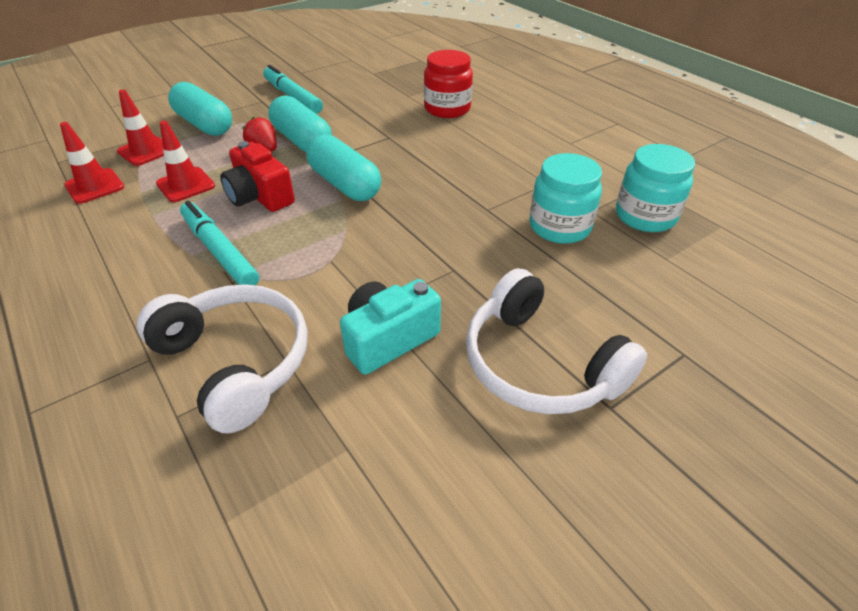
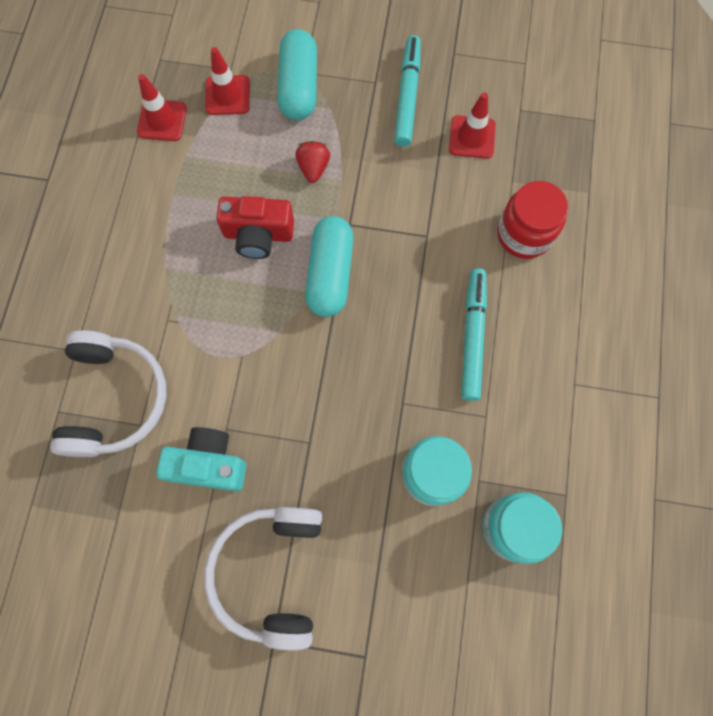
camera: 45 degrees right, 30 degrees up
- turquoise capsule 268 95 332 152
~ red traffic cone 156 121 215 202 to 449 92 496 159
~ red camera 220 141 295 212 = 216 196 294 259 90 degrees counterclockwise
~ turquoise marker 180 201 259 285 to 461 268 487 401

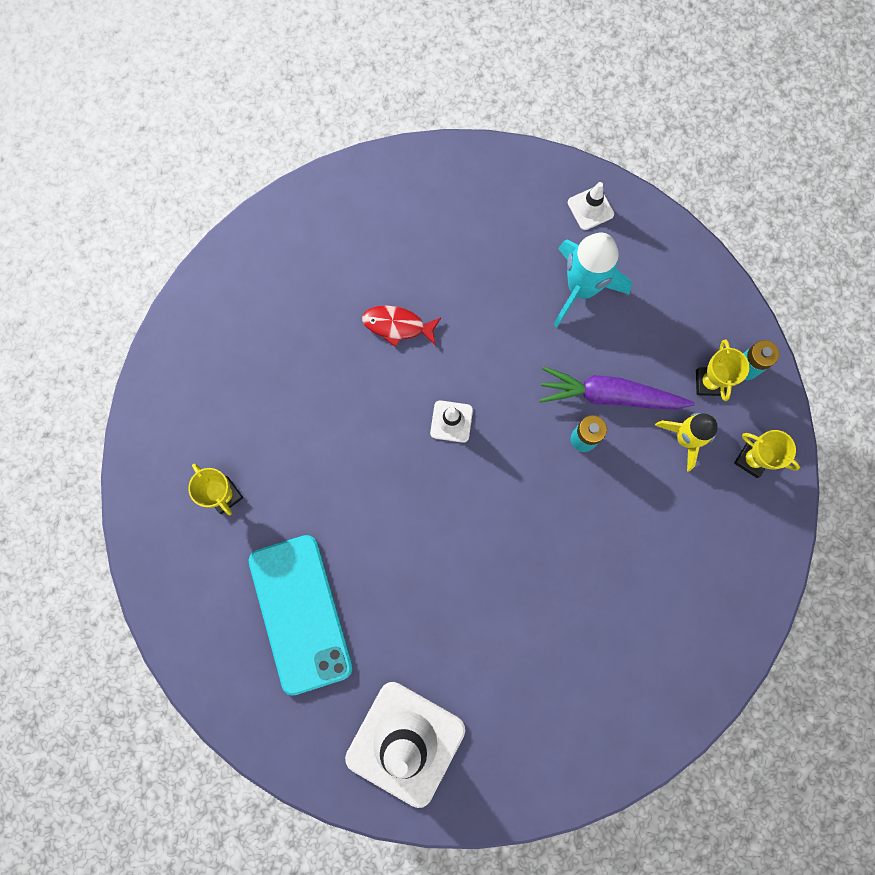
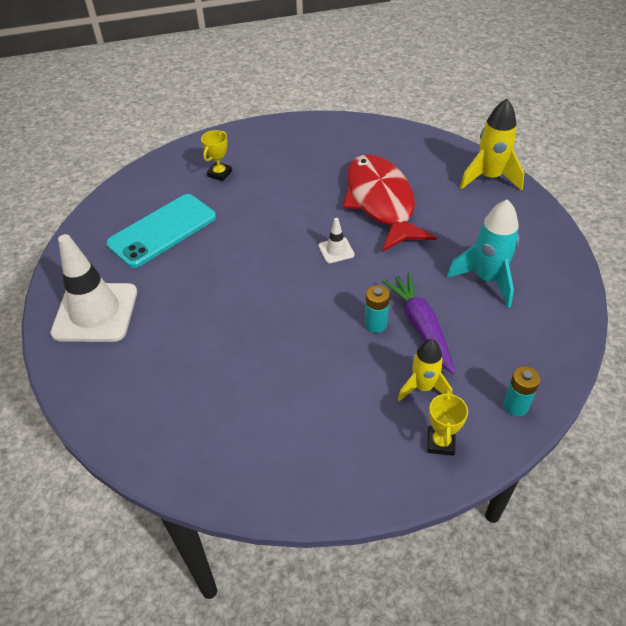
camera: 65 degrees right, 30 degrees down
- white traffic cone 568 182 614 230
~ red fish 362 305 441 347 = 343 154 437 252 x2.42
- yellow trophy 696 339 749 401
+ yellow rocket 460 99 524 191

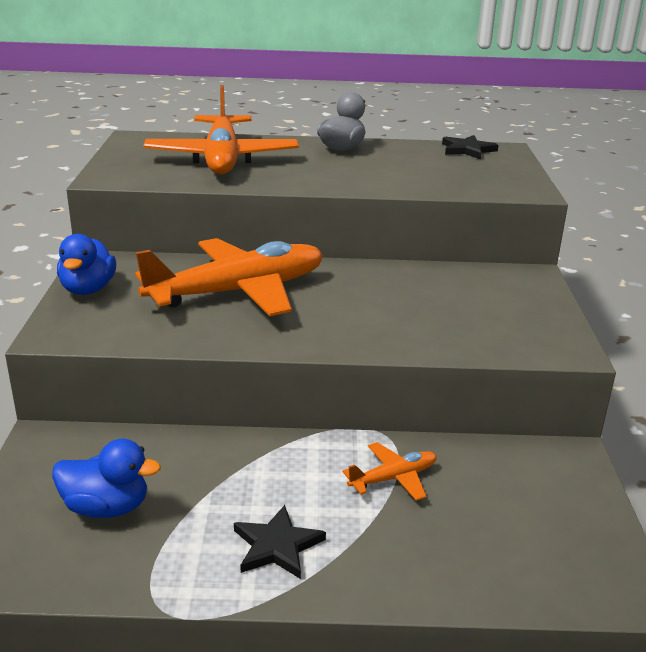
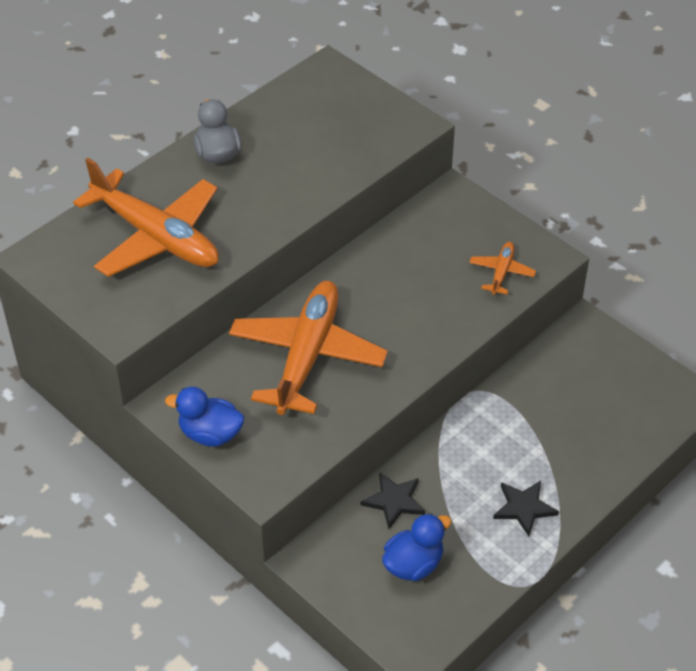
camera: 45 degrees left, 20 degrees up
~ black star 442 135 499 159 to 361 472 425 529
~ blue duck 57 234 116 295 = 165 387 244 447 150 degrees clockwise
~ orange plane 343 442 437 501 to 469 242 536 295

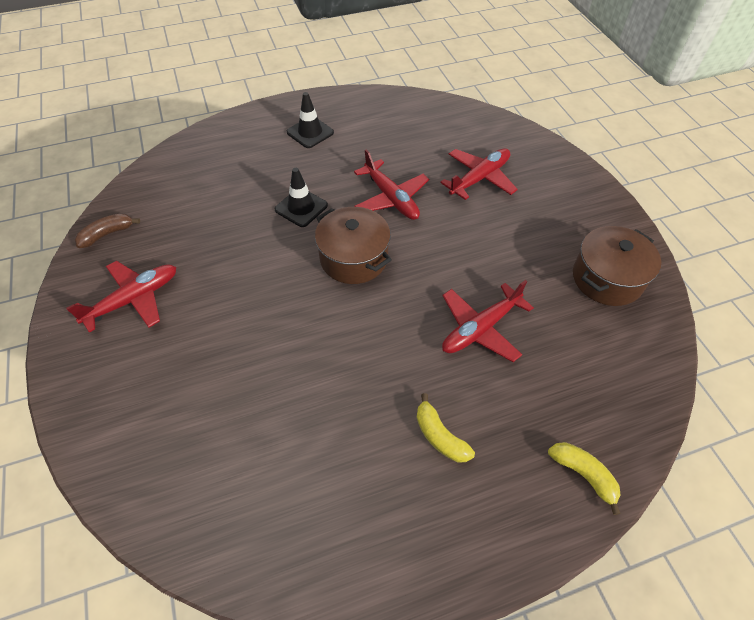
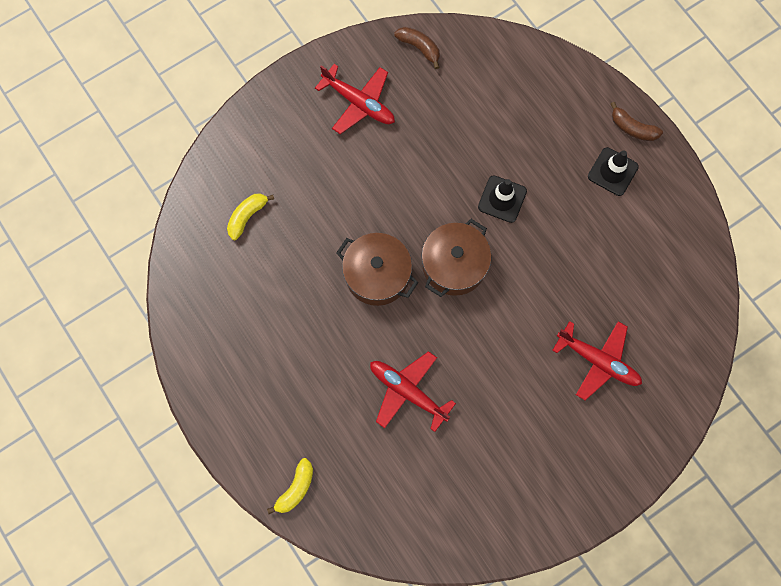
camera: 75 degrees right, 20 degrees up
- red plane 354 149 429 220
~ brown pot 573 226 661 306 to 336 233 418 306
~ yellow banana 417 393 475 462 to 227 194 274 240
+ brown banana 611 102 663 141

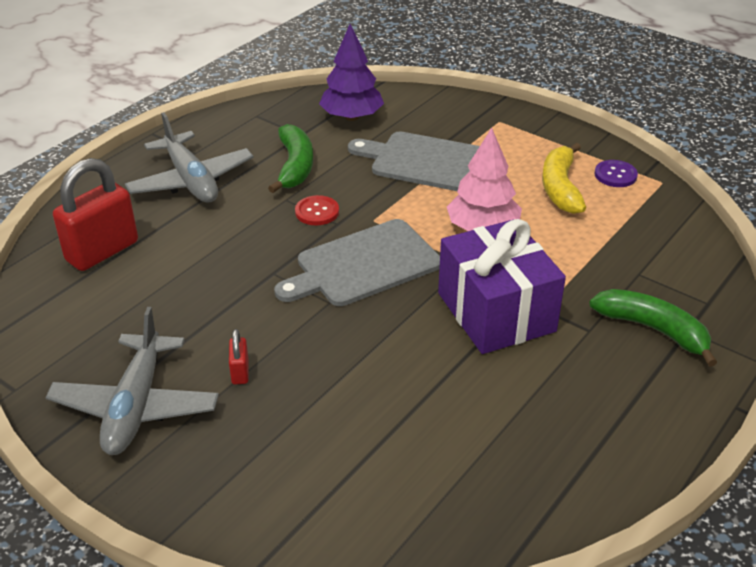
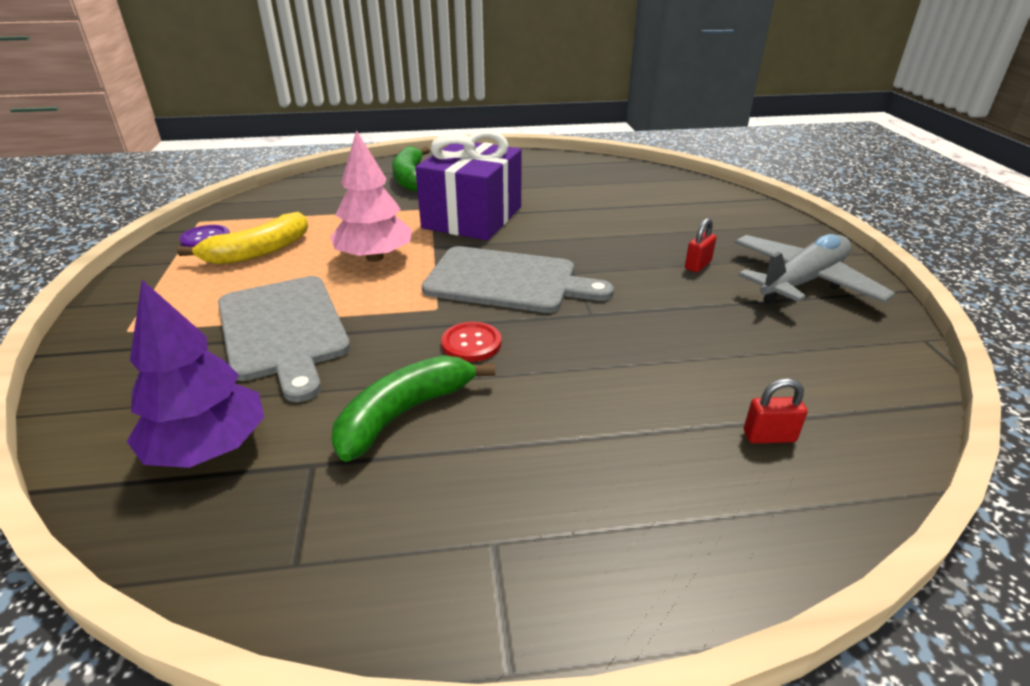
camera: 135 degrees left, 5 degrees down
- grey plane 125 112 254 202
~ red padlock 53 158 138 271 = 744 378 808 443 x0.44

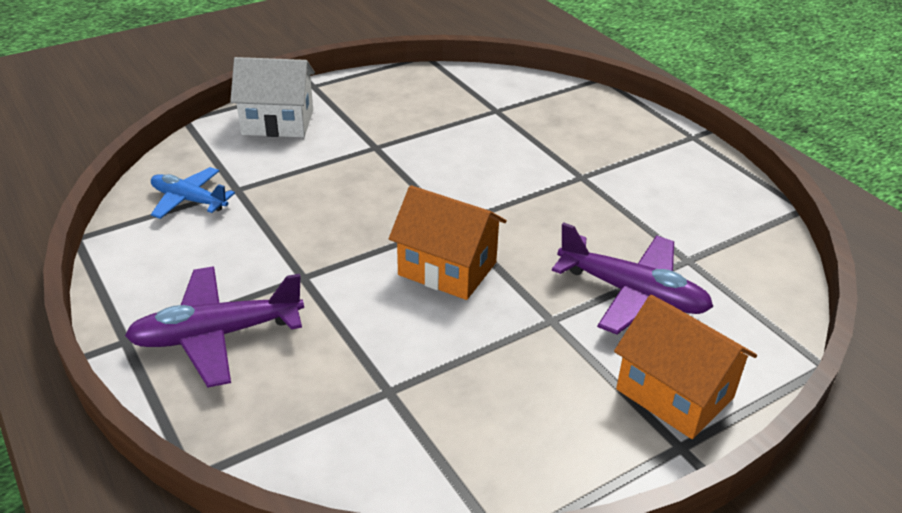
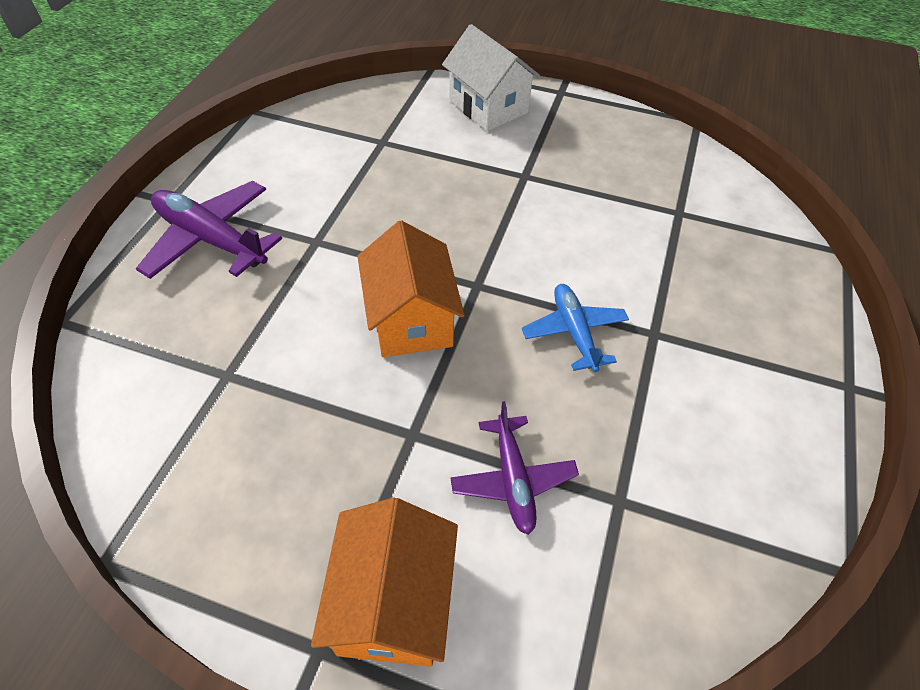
camera: 50 degrees right, 15 degrees up
~ blue plane 151 167 235 219 to 522 284 629 372
~ purple plane 552 222 713 335 = 450 401 579 535 x0.65

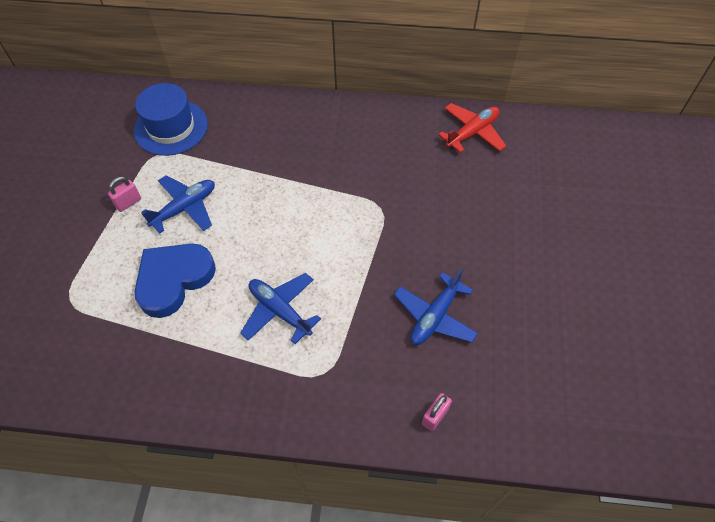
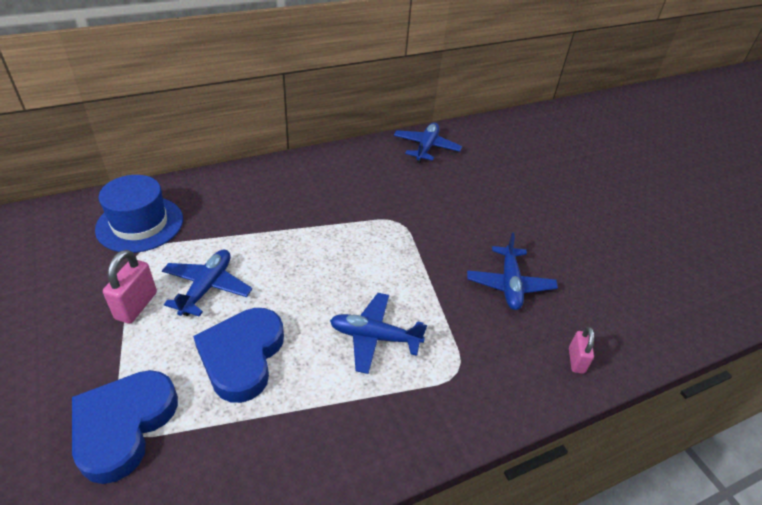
camera: 35 degrees left, 15 degrees down
~ red plane 438 103 506 153 to blue plane 394 123 462 163
~ pink padlock 108 177 141 212 = 103 250 157 324 x1.54
+ blue heart 72 370 178 484

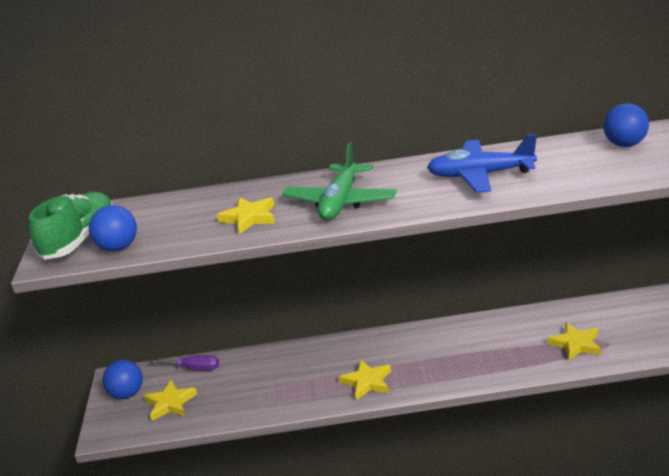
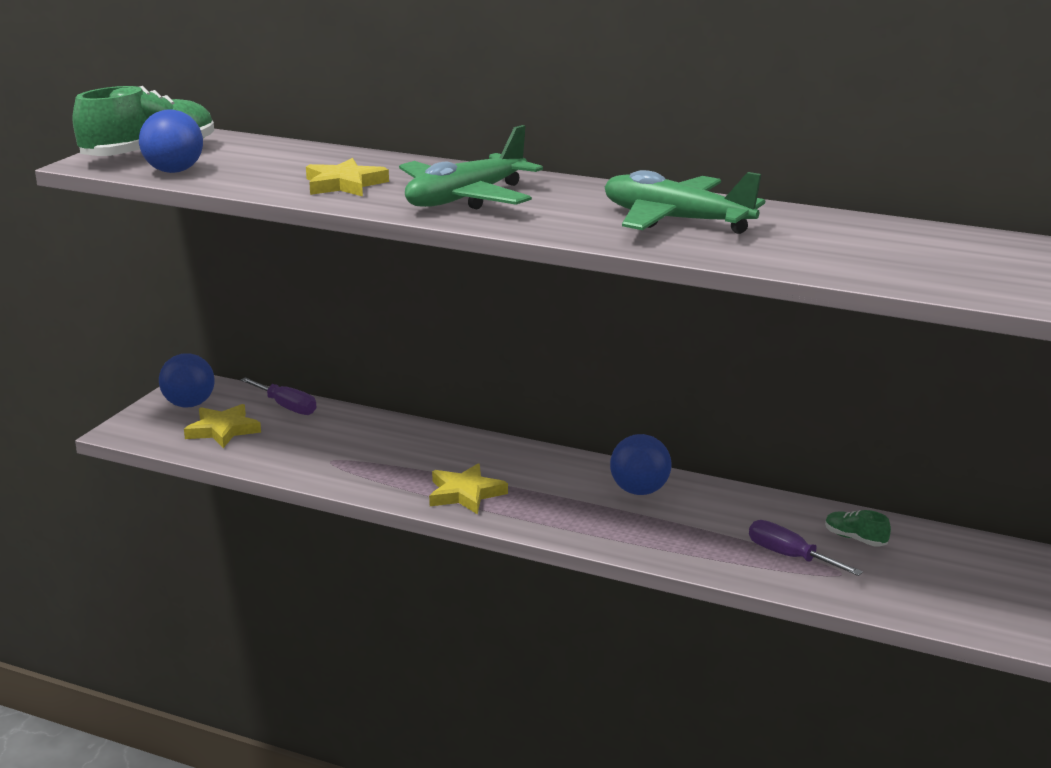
camera: 25 degrees right, 5 degrees down
~ blue ball 603 103 649 147 to 610 434 671 495
~ blue plane 427 134 537 193 to green plane 605 170 765 234
~ yellow star 548 322 601 361 to purple screwdriver 749 520 863 576
+ green shoe 825 510 891 547

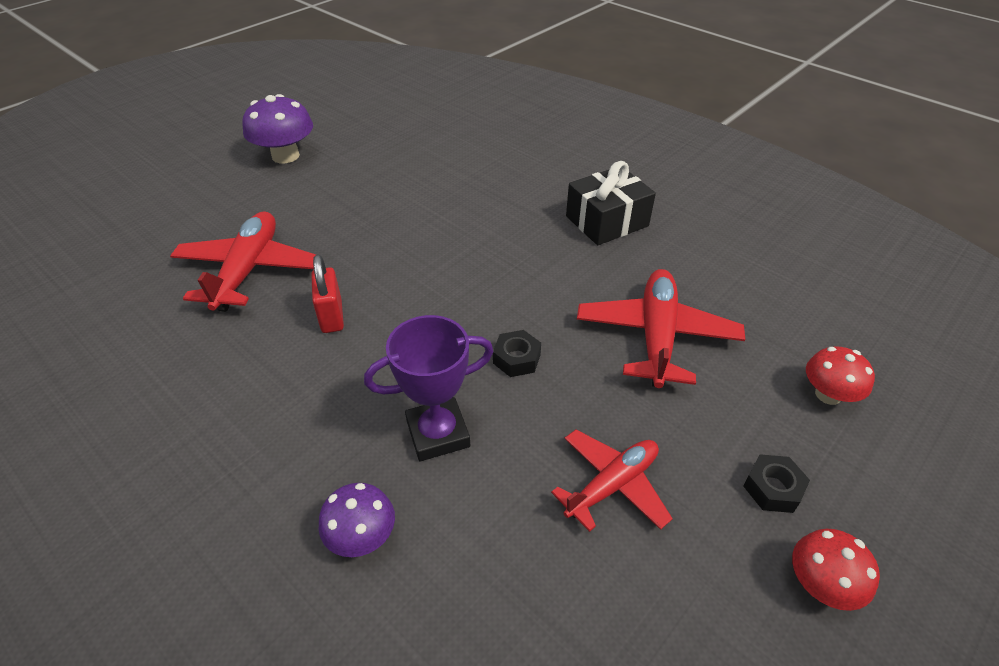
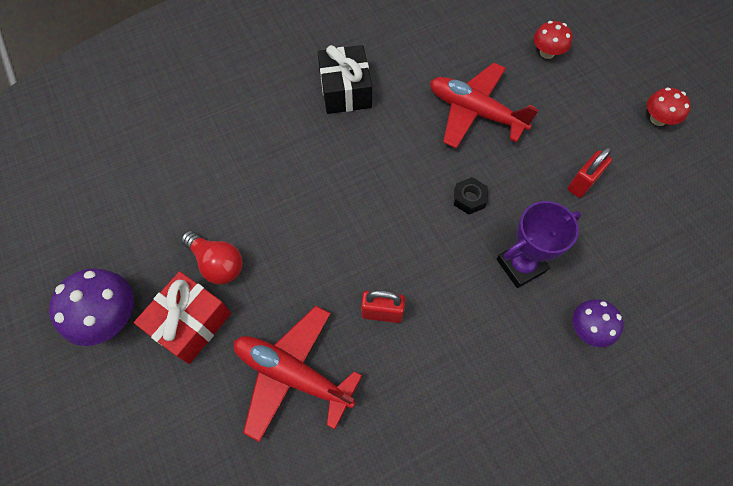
camera: 70 degrees left, 20 degrees up
~ purple trophy 364 315 494 461 = 497 201 582 288 60 degrees clockwise
~ red plane 551 430 673 532 to red padlock 568 147 612 198
- black nut 743 454 810 513
+ red light bulb 181 231 243 284
+ red gift 134 271 231 364

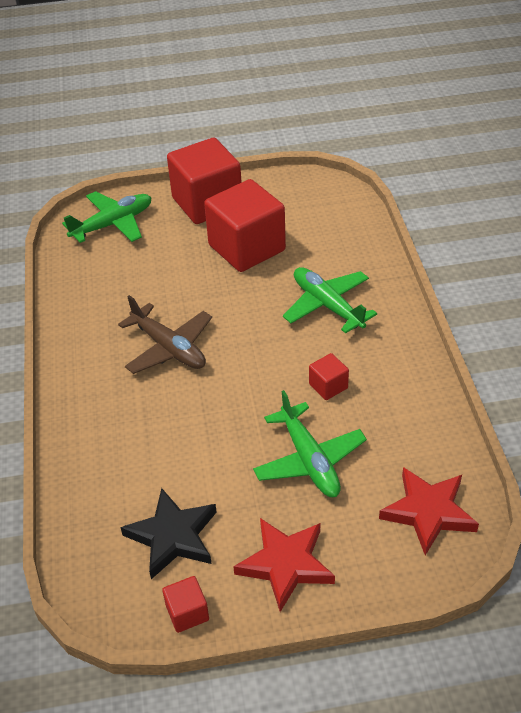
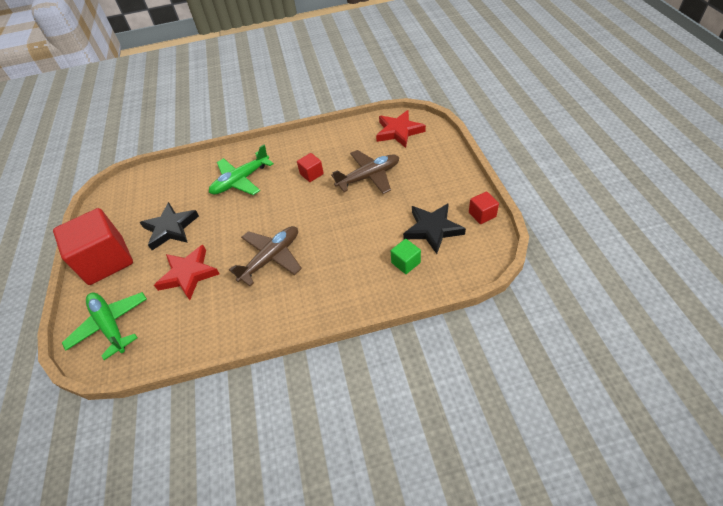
camera: 90 degrees left, 5 degrees up
~ red cube 204 179 286 272 to black star 140 202 199 250
~ green plane 253 390 367 497 to brown plane 331 150 399 194
~ red star 233 518 335 612 to 154 245 220 300
+ green cube 391 239 421 274

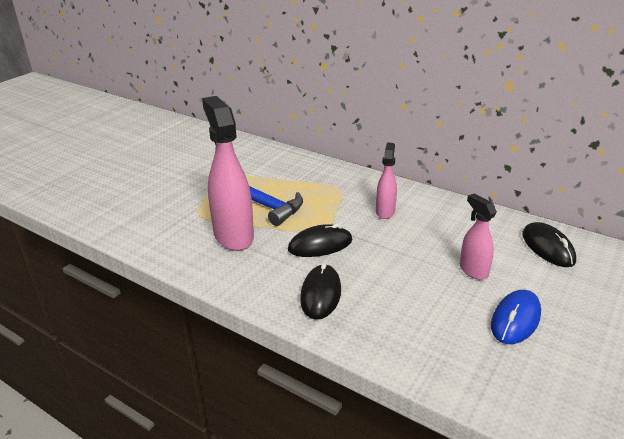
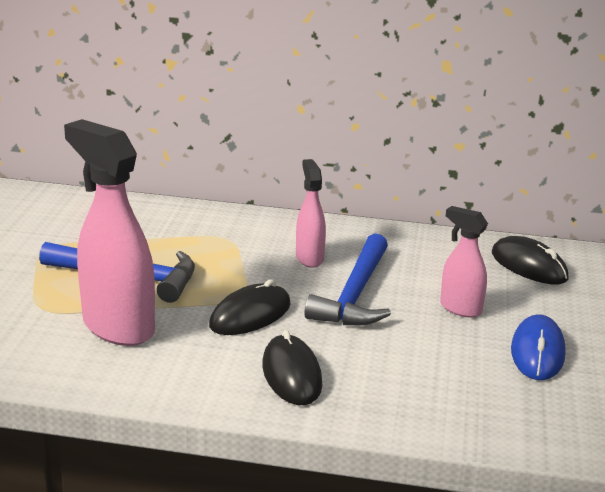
camera: 25 degrees left, 5 degrees down
+ blue hammer 304 233 391 325

